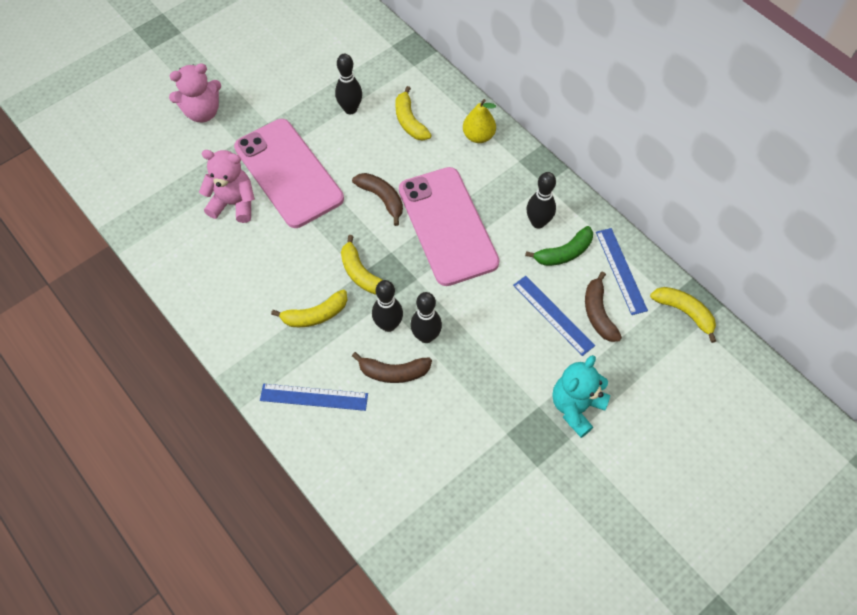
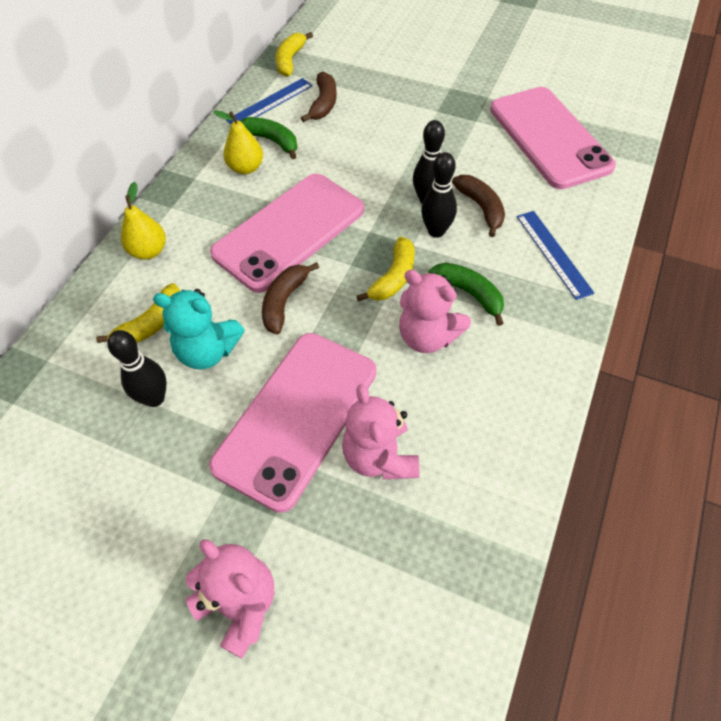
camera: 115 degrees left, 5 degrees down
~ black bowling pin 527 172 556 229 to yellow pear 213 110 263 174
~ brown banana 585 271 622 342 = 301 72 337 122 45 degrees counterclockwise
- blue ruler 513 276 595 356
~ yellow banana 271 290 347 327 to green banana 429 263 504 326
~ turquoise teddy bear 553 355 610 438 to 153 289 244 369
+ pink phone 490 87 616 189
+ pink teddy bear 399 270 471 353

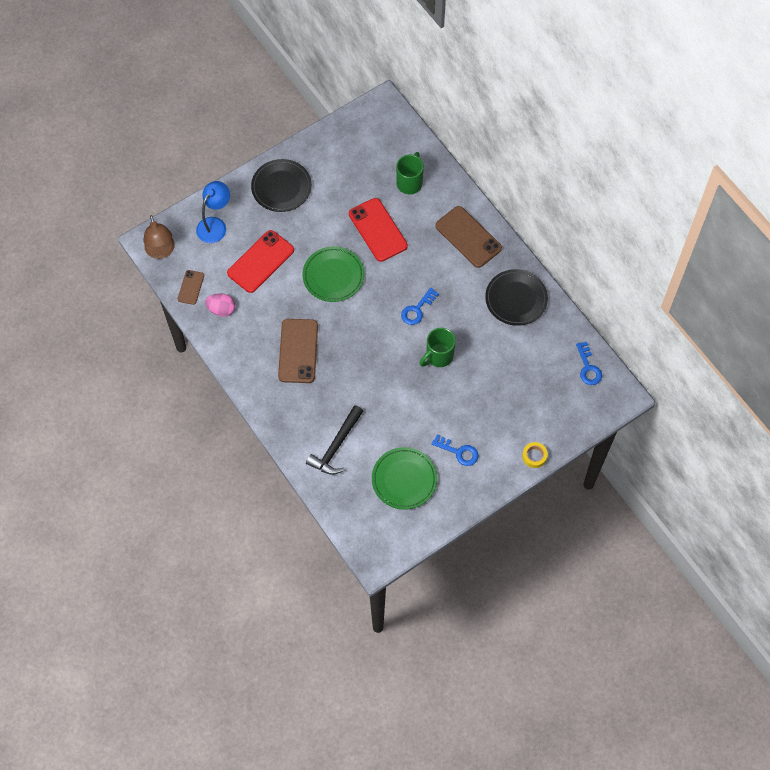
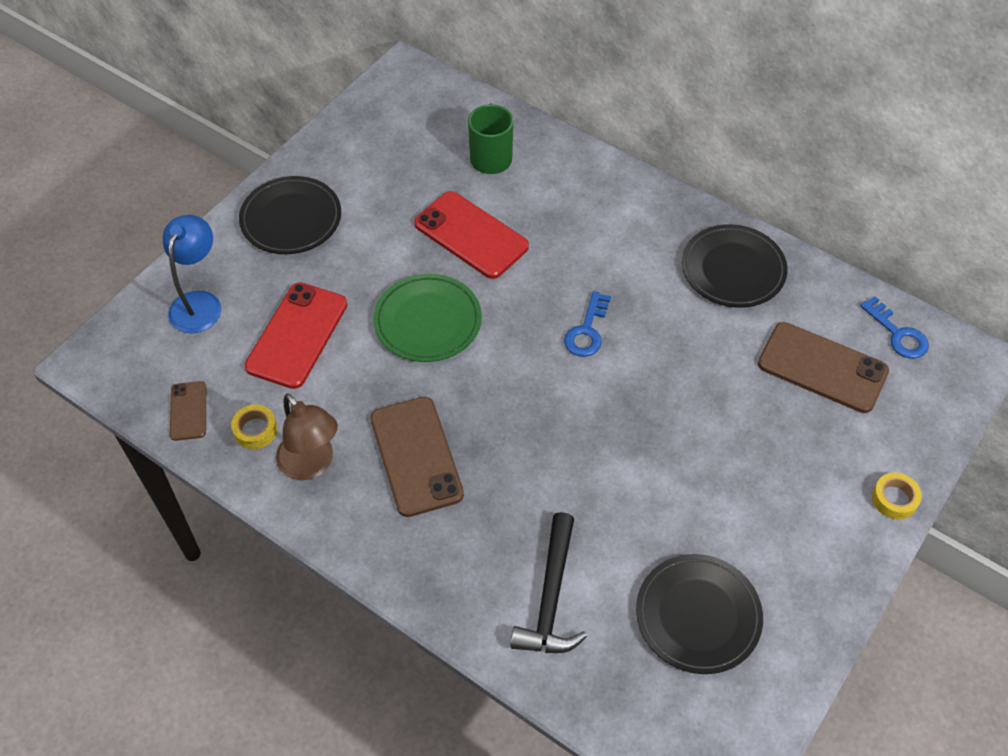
camera: 20 degrees left, 10 degrees down
~ brown phone 435 206 502 268 to 758 322 889 413
~ brown lamp 143 215 175 259 to 276 393 338 480
~ pink egg 205 293 235 316 to yellow tape 231 405 277 449
- green mug 420 328 456 367
- blue key 432 434 479 466
~ green plate 372 447 437 510 to black plate 636 554 763 674

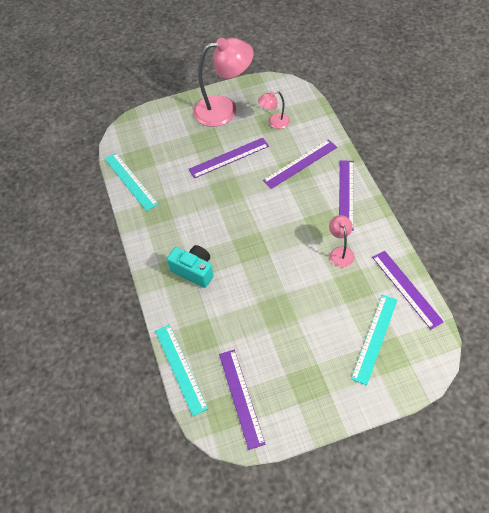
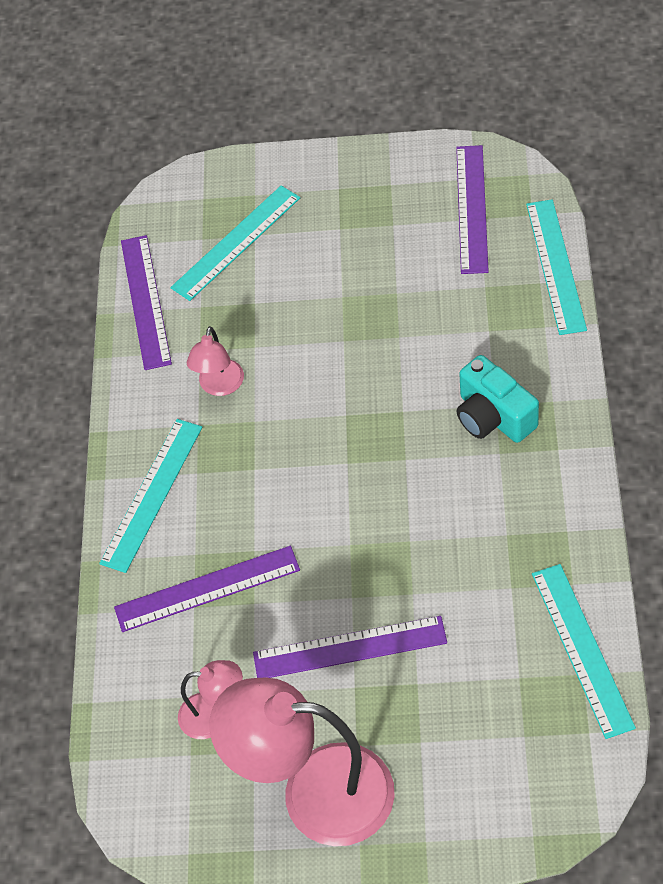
camera: 160 degrees left, 0 degrees up
~ purple ruler 339 160 354 231 to turquoise ruler 99 419 202 573

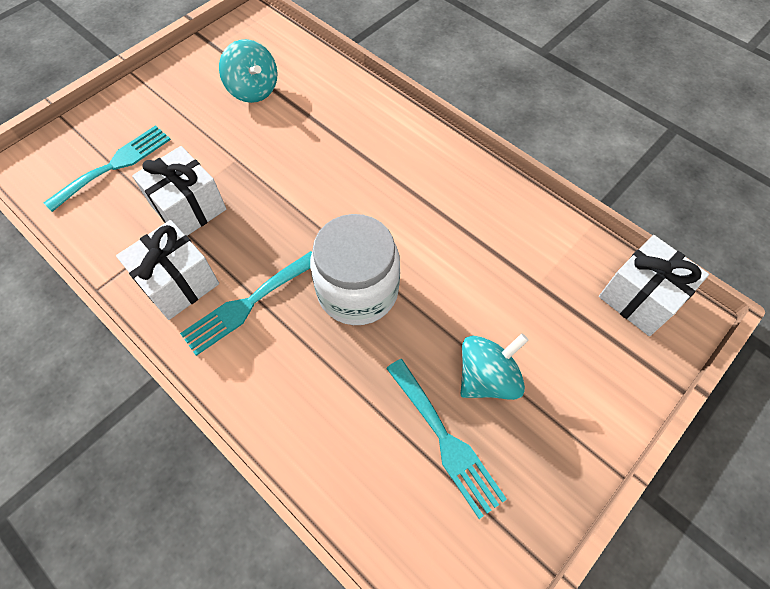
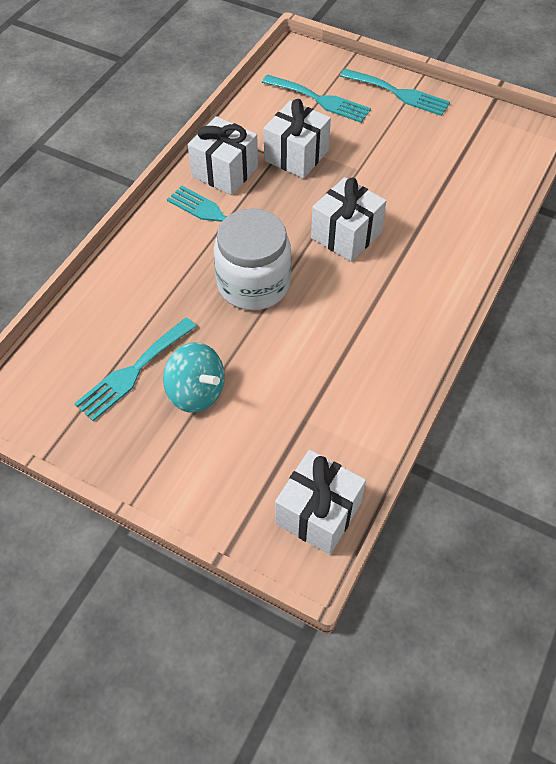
camera: 75 degrees right, 5 degrees down
- turquoise spinning top 219 39 277 103
+ turquoise fork 340 69 450 116
+ white gift 311 177 386 262

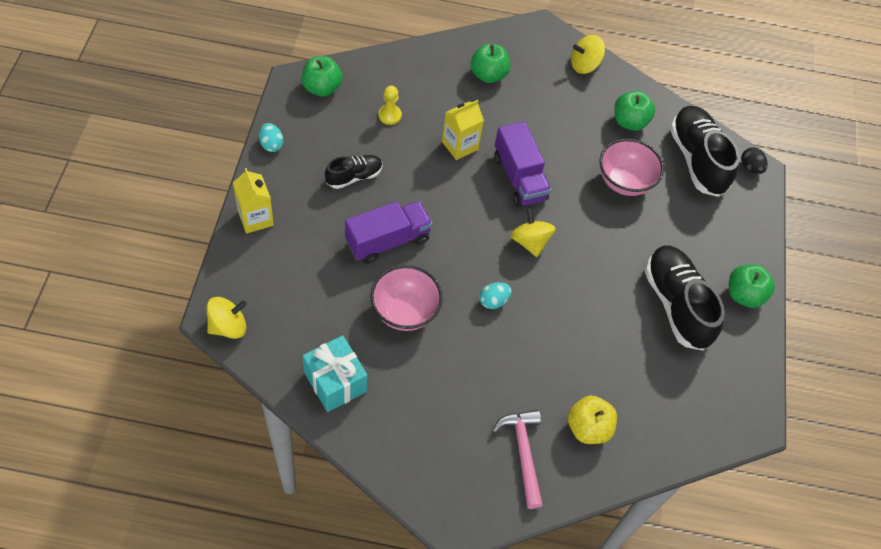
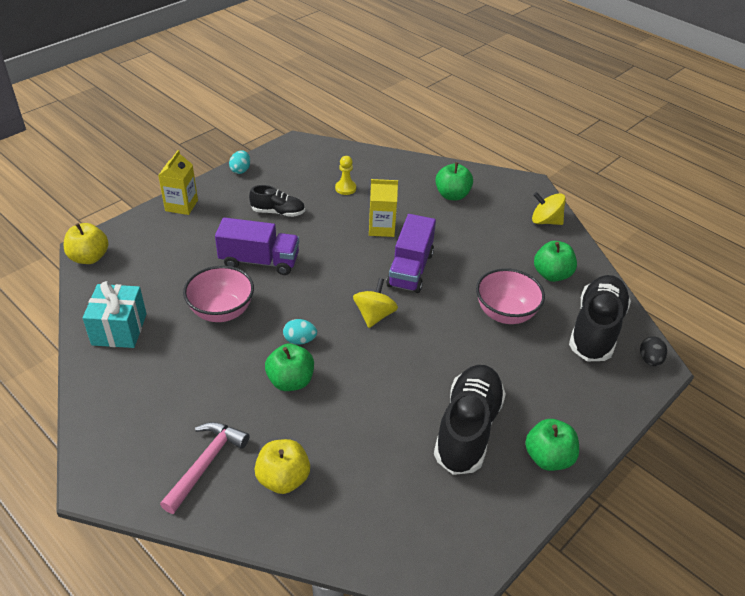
camera: 40 degrees right, 15 degrees down
~ green apple 301 56 343 97 to 265 344 314 391
~ yellow spinning top 206 297 247 339 to yellow apple 64 223 108 264

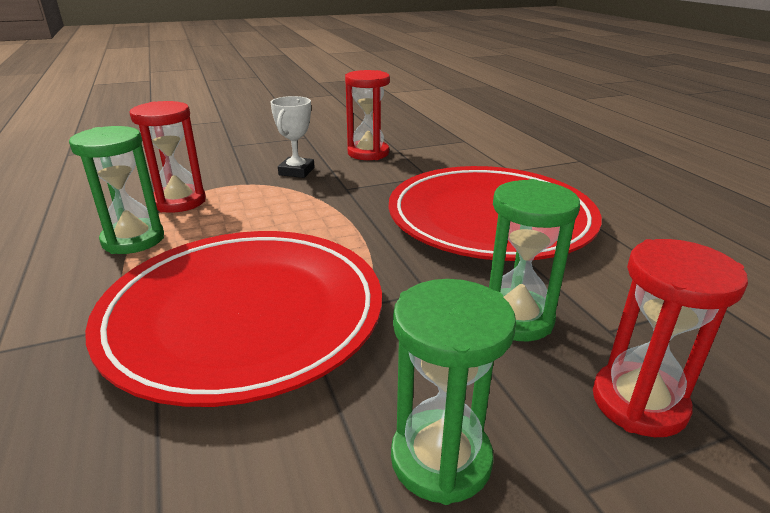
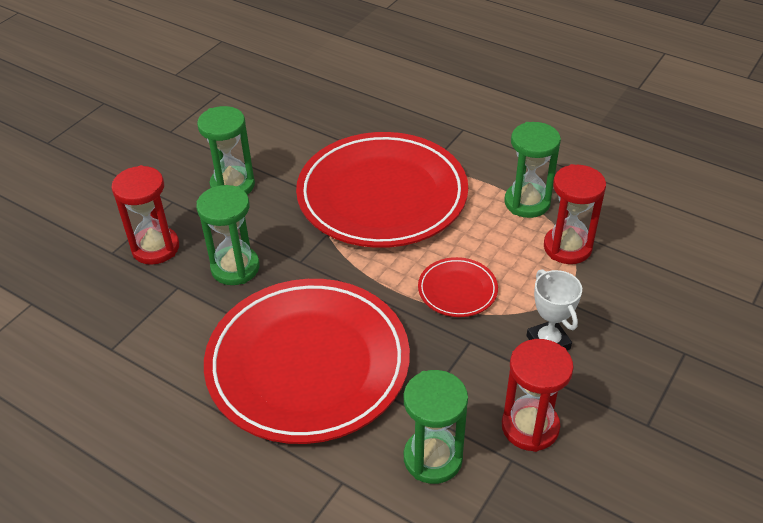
camera: 145 degrees right, 15 degrees up
+ red plate 418 257 498 317
+ green hourglass 404 370 468 484

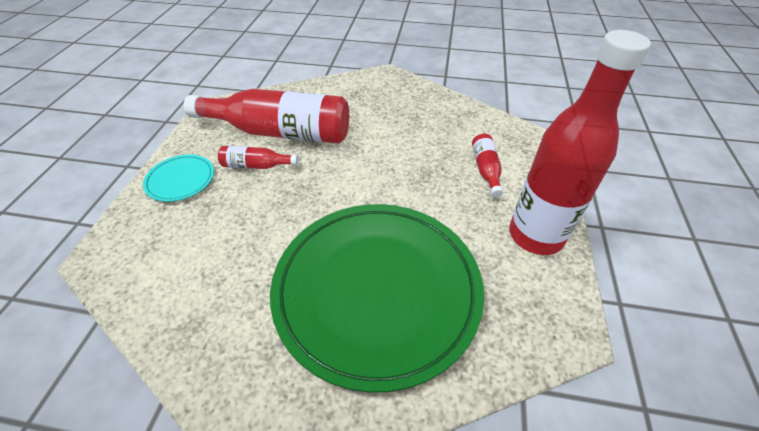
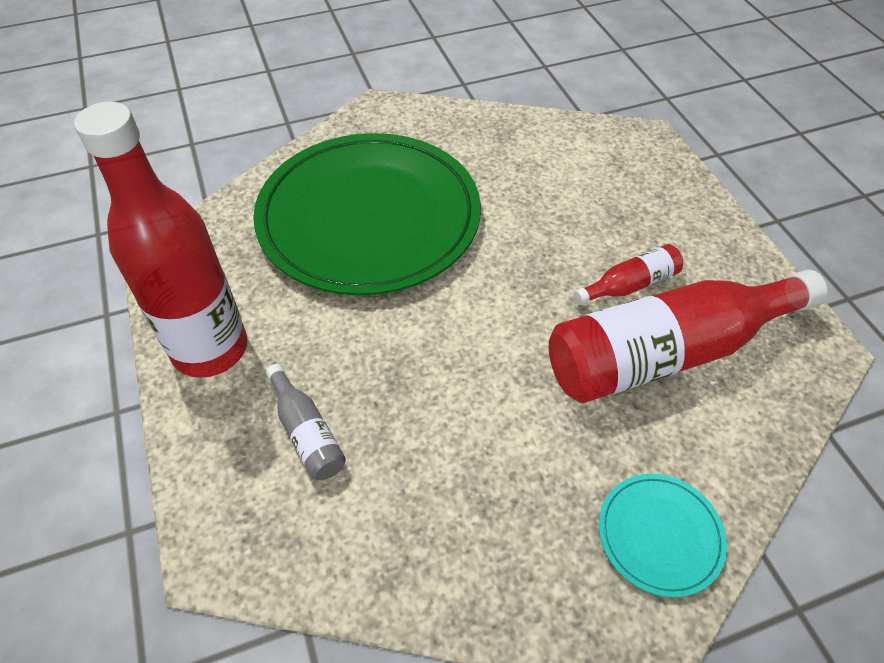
camera: 150 degrees right, 5 degrees up
~ red bottle 472 134 503 197 to grey bottle 266 364 346 480
~ turquoise plate 143 154 214 202 to 599 474 727 597

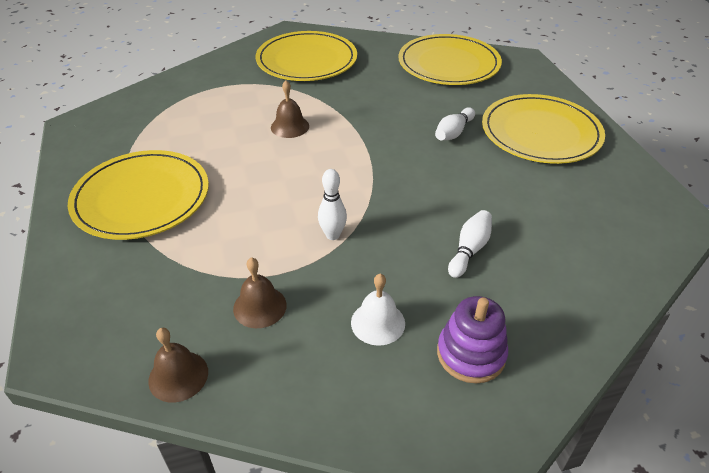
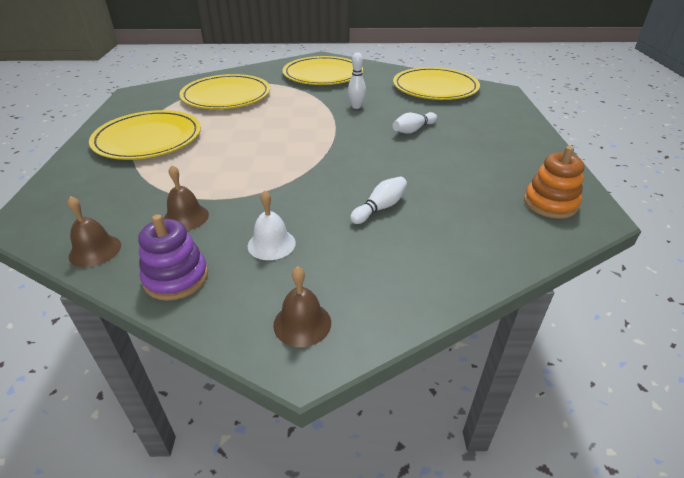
camera: 15 degrees right, 5 degrees down
~ brown bell 271 80 309 138 to 273 266 331 347
~ yellow plate 482 94 605 164 to 179 74 270 109
~ white bowling pin 318 169 347 240 to 348 52 366 109
~ purple stacking toy 437 296 508 383 to 138 214 208 301
+ orange stacking toy 524 146 585 219

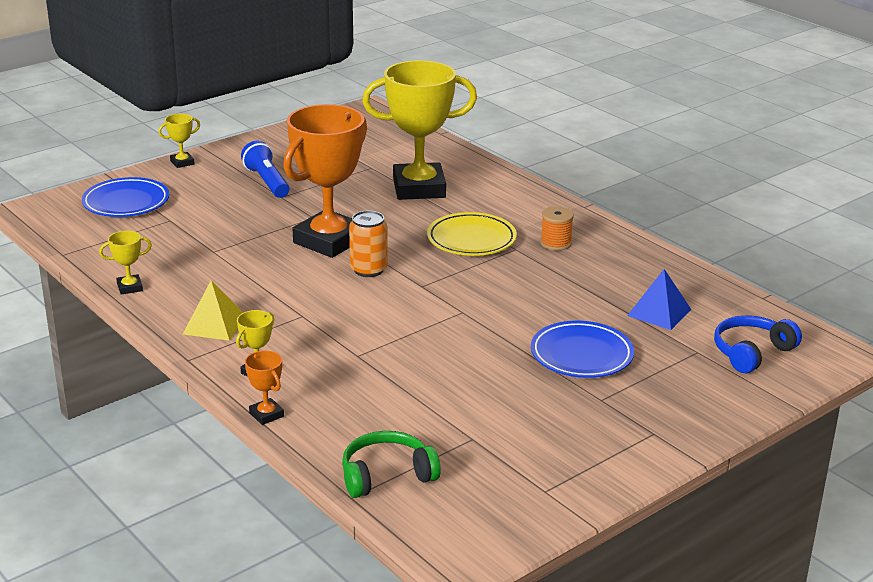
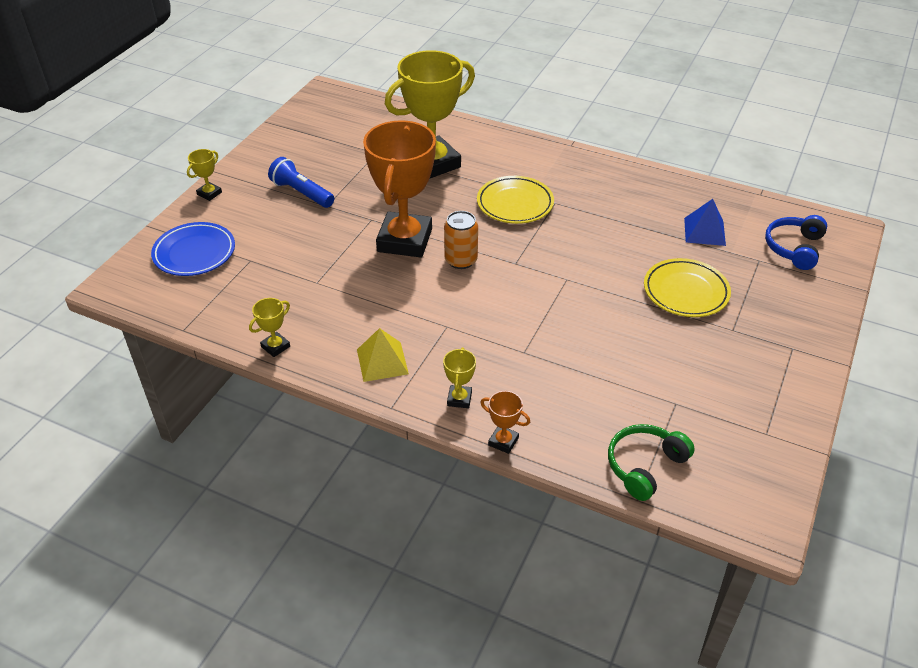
camera: 25 degrees left, 15 degrees up
- orange spool 540 206 574 251
~ blue plate 531 321 634 378 to yellow plate 644 258 731 317

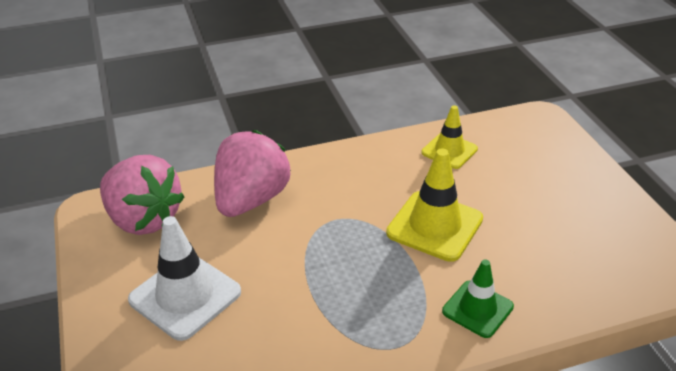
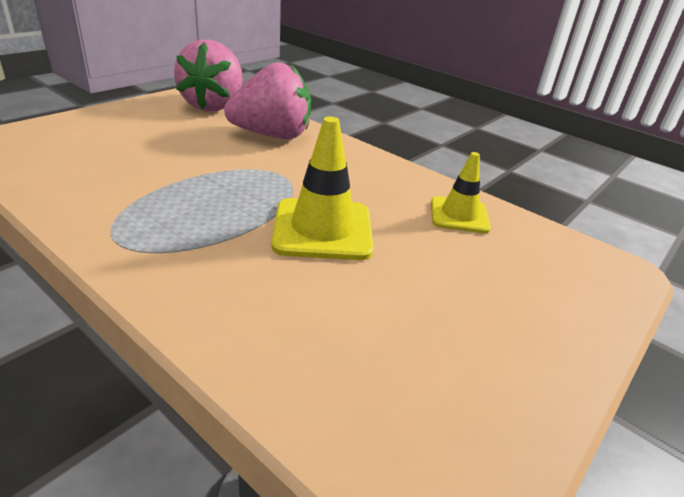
camera: 55 degrees right, 5 degrees down
- white traffic cone 128 216 241 341
- green traffic cone 442 259 514 338

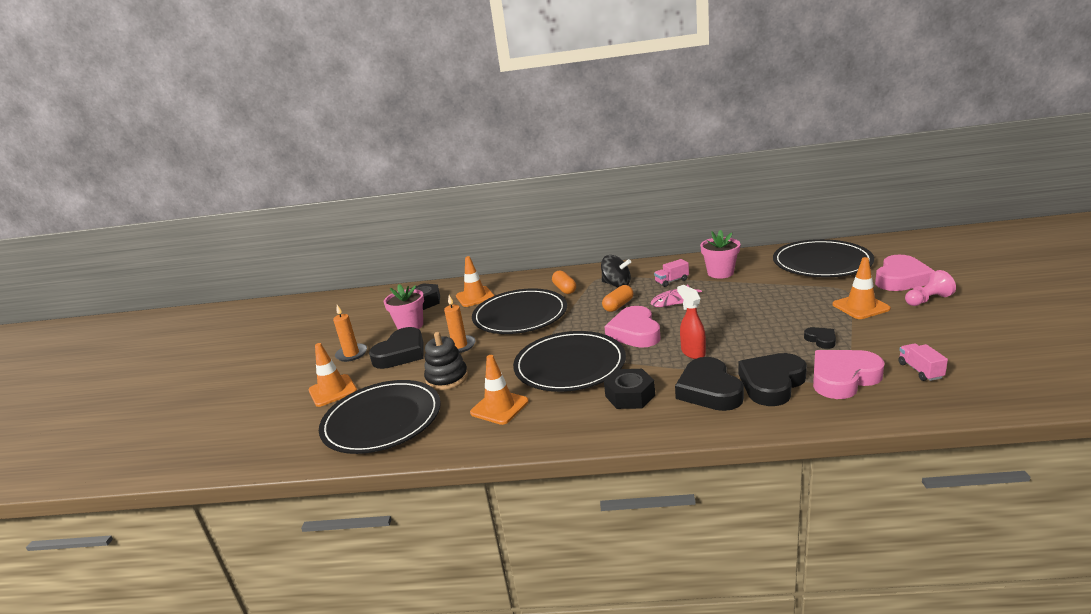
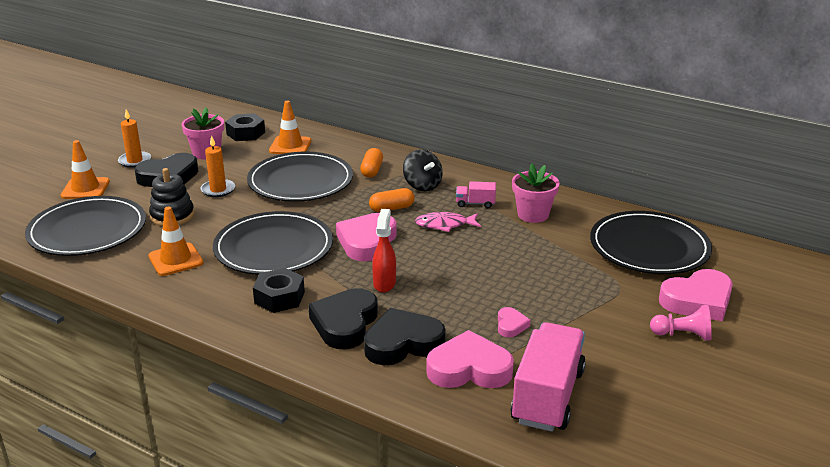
camera: 25 degrees right, 5 degrees up
- orange traffic cone 833 257 891 319
~ black heart 804 327 836 349 to pink heart 498 307 531 337
~ pink truck 898 343 948 381 = 510 322 586 432 x2.23

